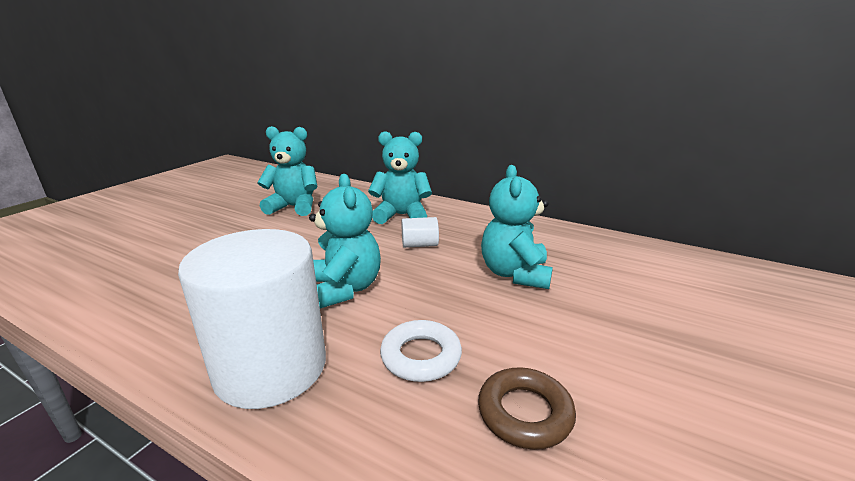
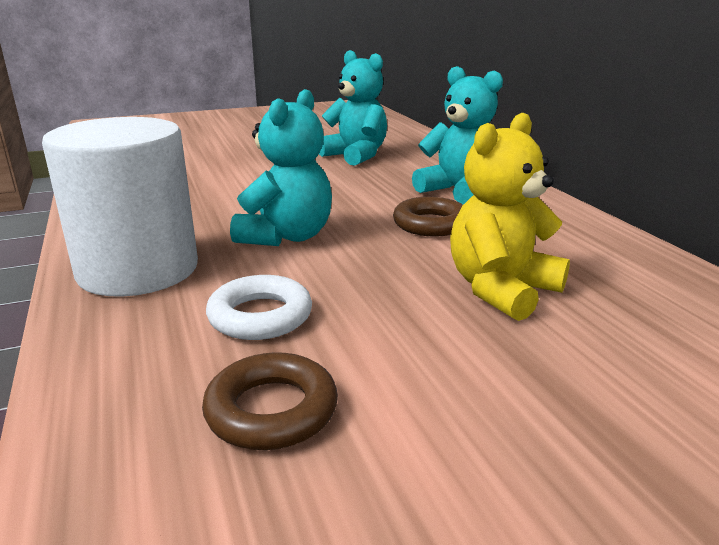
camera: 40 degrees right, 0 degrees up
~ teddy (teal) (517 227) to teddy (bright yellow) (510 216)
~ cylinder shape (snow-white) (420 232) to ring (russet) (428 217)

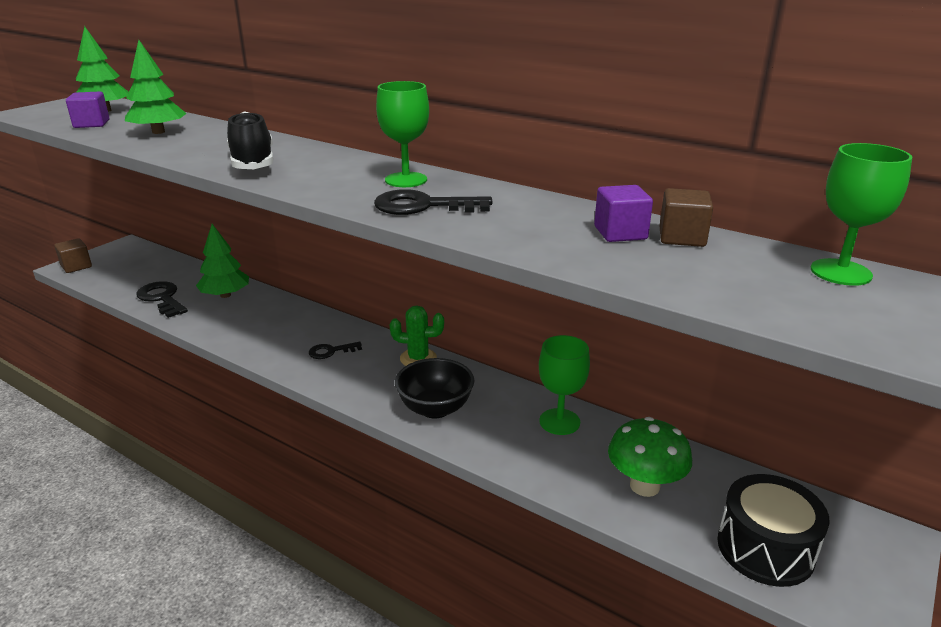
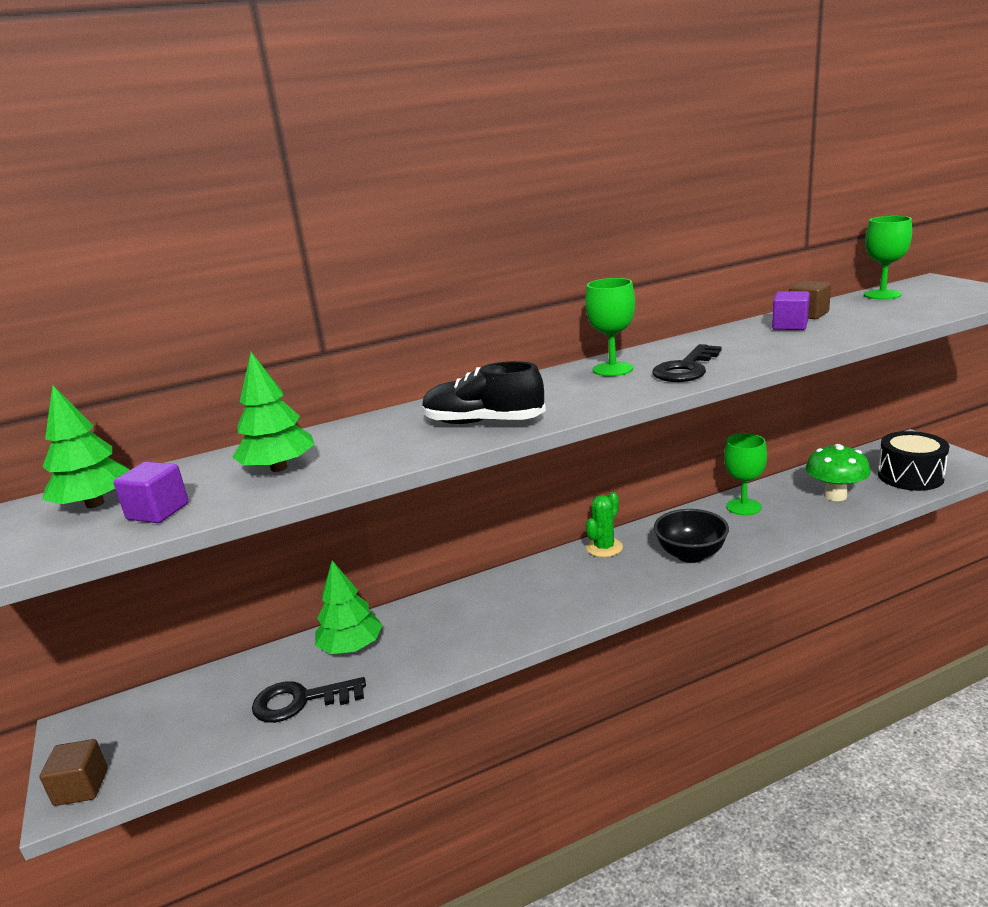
camera: 55 degrees left, 5 degrees down
- key (ebony) (335 350)

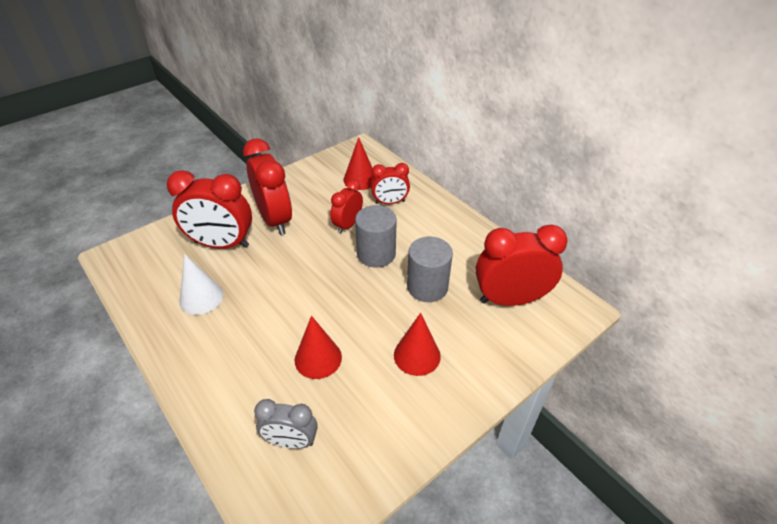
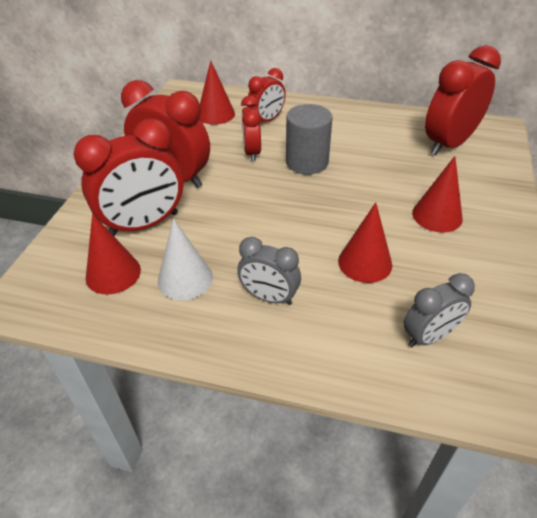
camera: 35 degrees left, 0 degrees up
- cylinder shape (ash-grey) (430 269)
+ cone shape (red) (113 254)
+ alarm clock (ash-grey) (269 271)

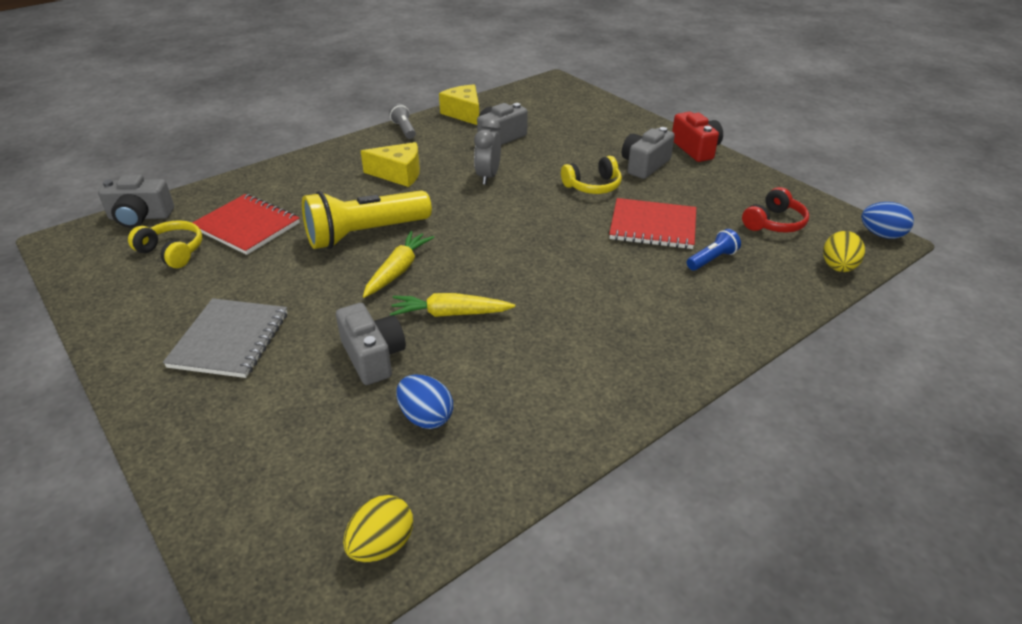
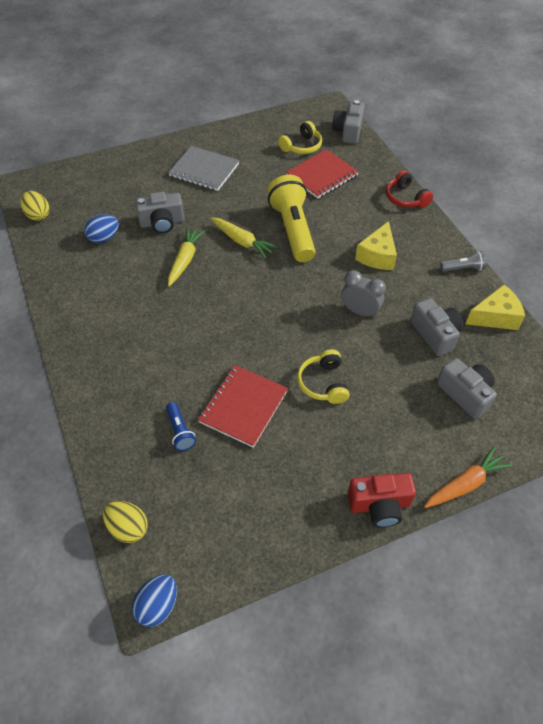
camera: 105 degrees right, 15 degrees up
~ camera (ash-grey) (648 153) to (467 388)
~ headphones (red) (775 210) to (409 189)
+ carrot (orange) (468 477)

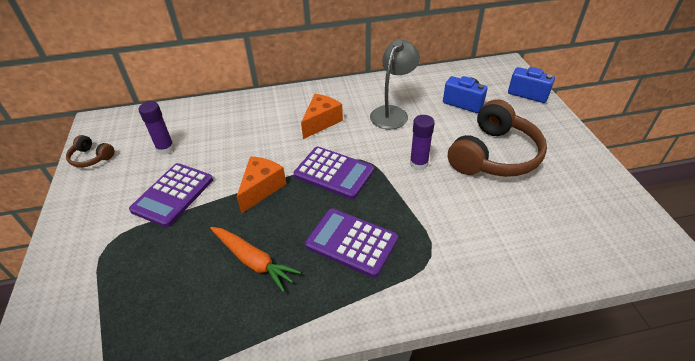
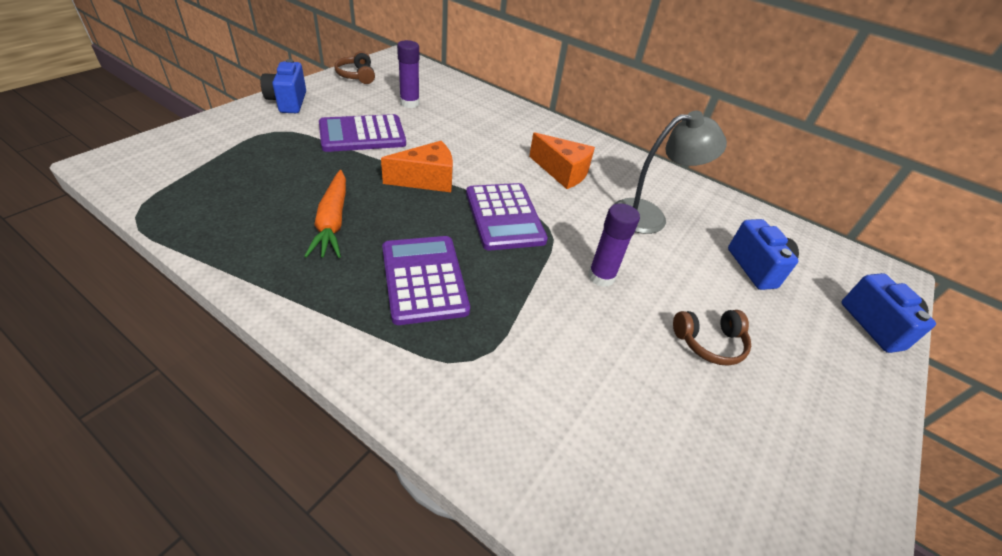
camera: 40 degrees right, 0 degrees up
~ cheese (orange) (322 116) = (562 161) 45 degrees clockwise
~ headphones (russet) (497 138) = (712 337) x0.46
+ camera (blue) (283 86)

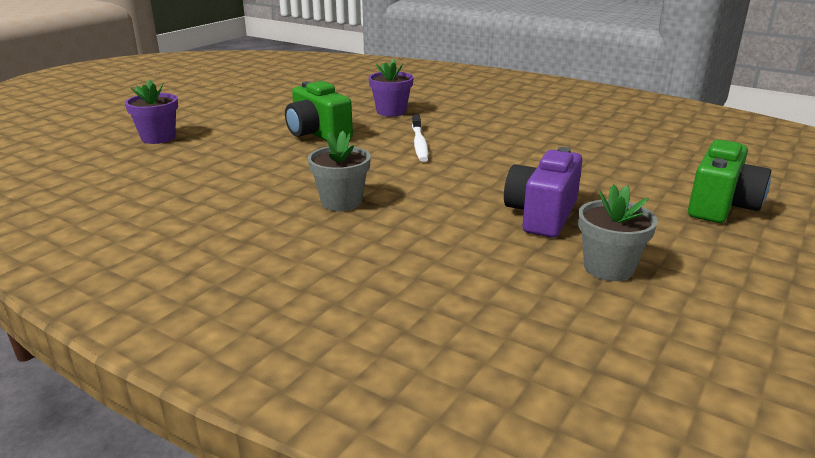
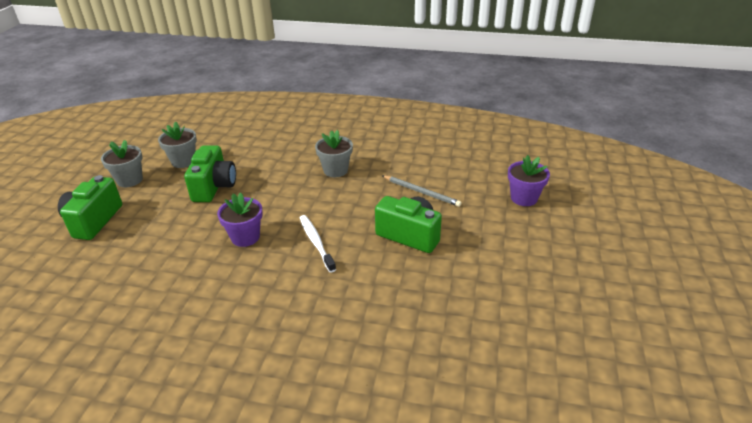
camera: 160 degrees right, 10 degrees up
~ potted plant (violet) (391 87) to (240 219)
~ camera (violet) (543 192) to camera (leaf-green) (210 173)
+ potted plant (ash-grey) (122 163)
+ lead pencil (ash-grey) (422 191)

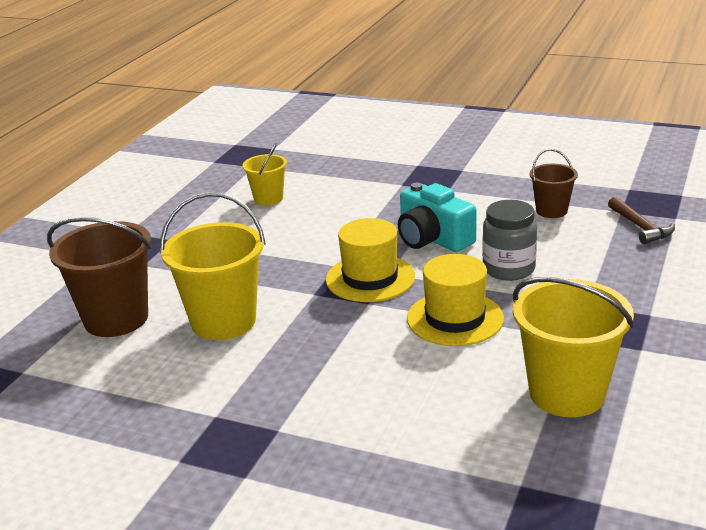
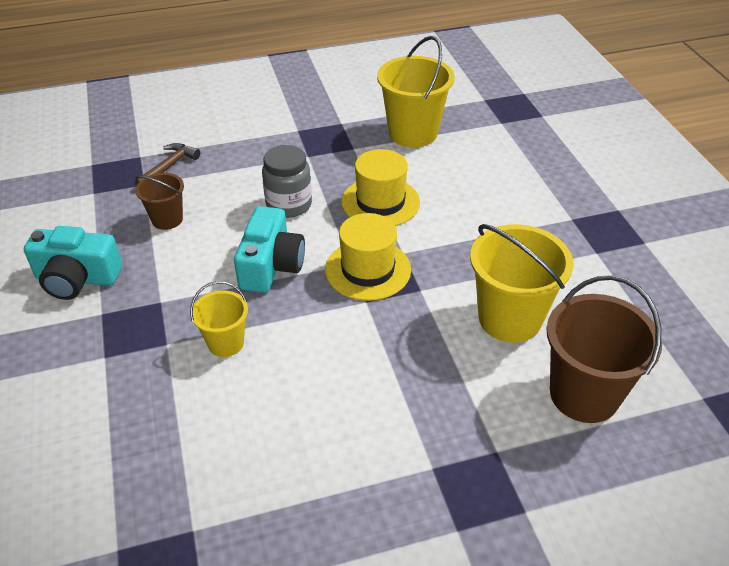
camera: 130 degrees left, 15 degrees up
~ pail (bright yellow) (264 174) to (219 319)
+ camera (teal) (73 263)

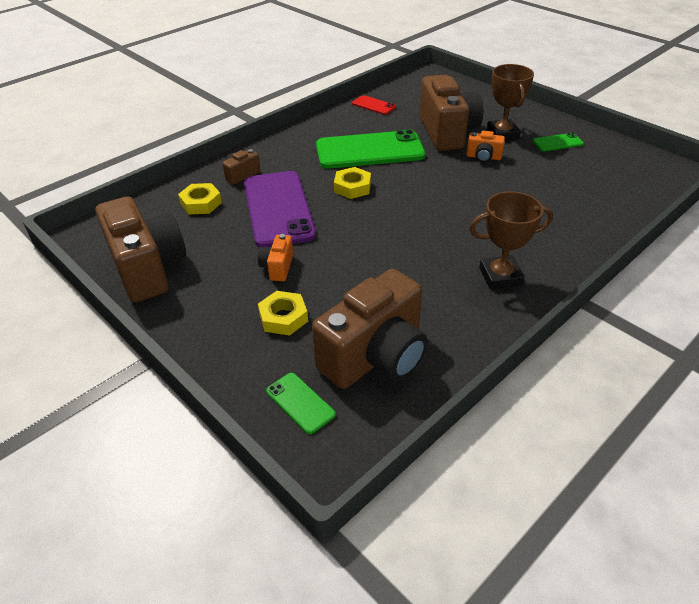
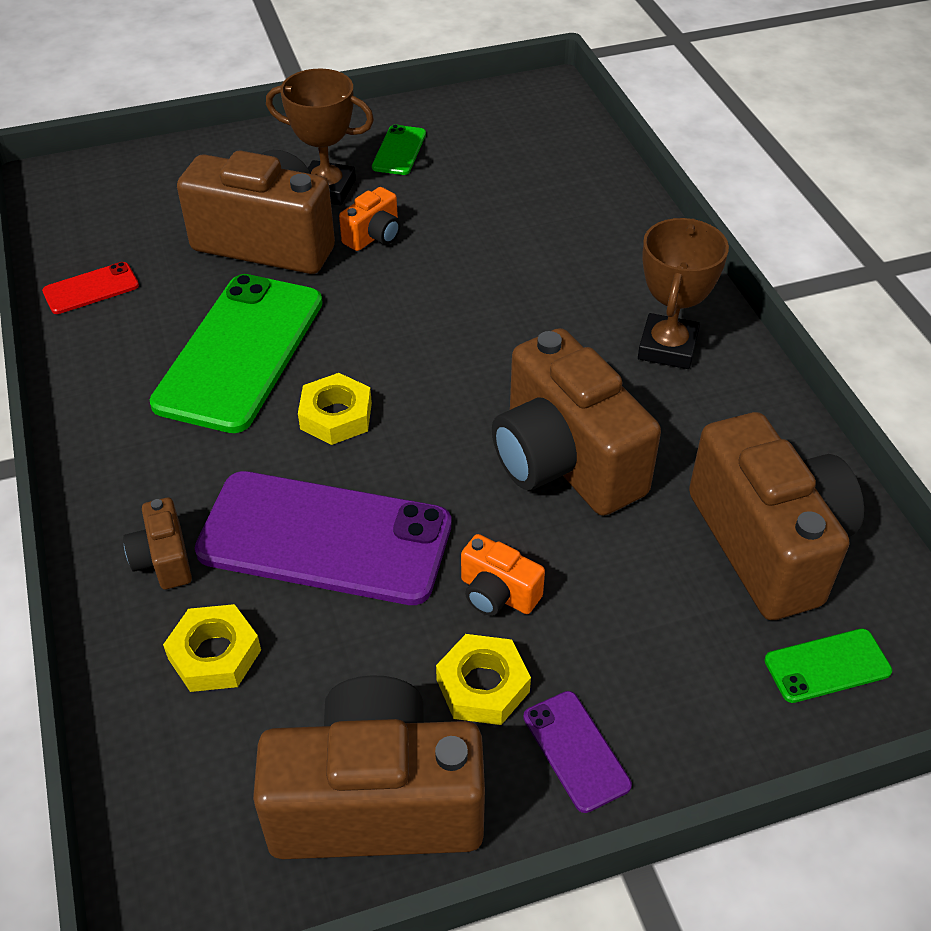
camera: 65 degrees left, 5 degrees up
~ hex nut (bright yellow) (283 313) to (483 679)
+ camera (russet) (576 422)
+ phone (violet) (577 752)

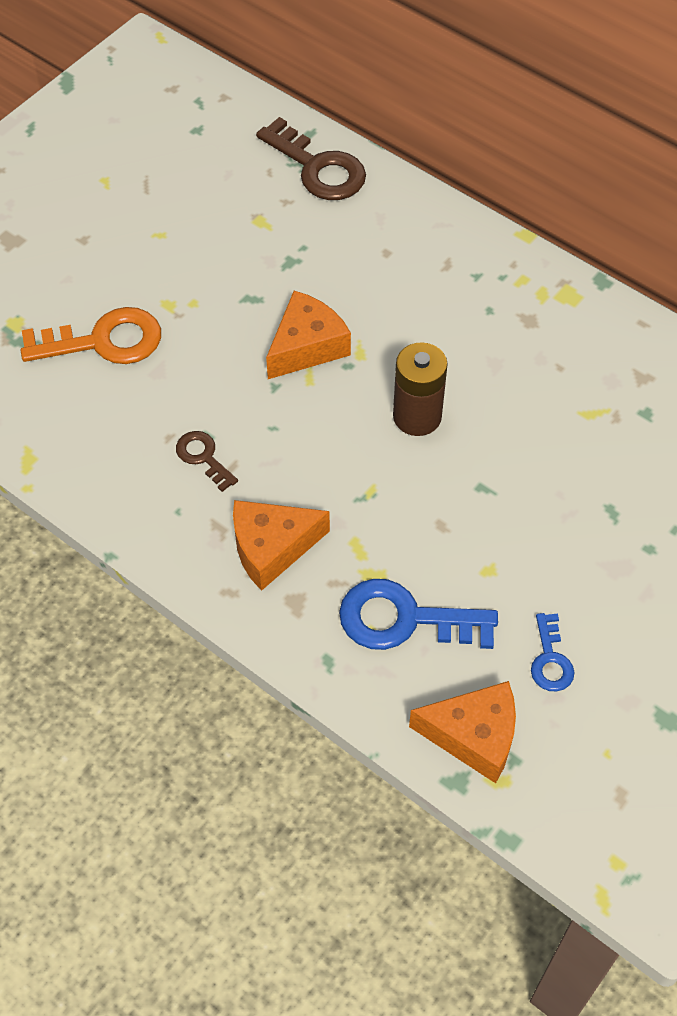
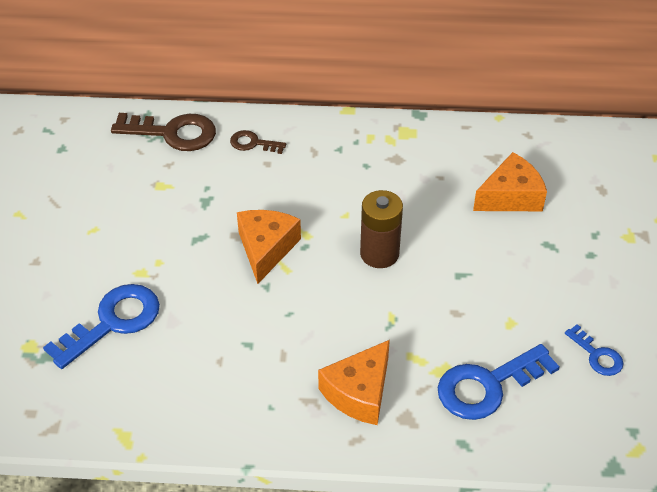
camera: 35 degrees left, 10 degrees down
~ key (orange) (91 335) to key (blue) (101 326)
~ key (russet) (207 461) to (258 142)
~ cheese (orange) (462 732) to (510 181)

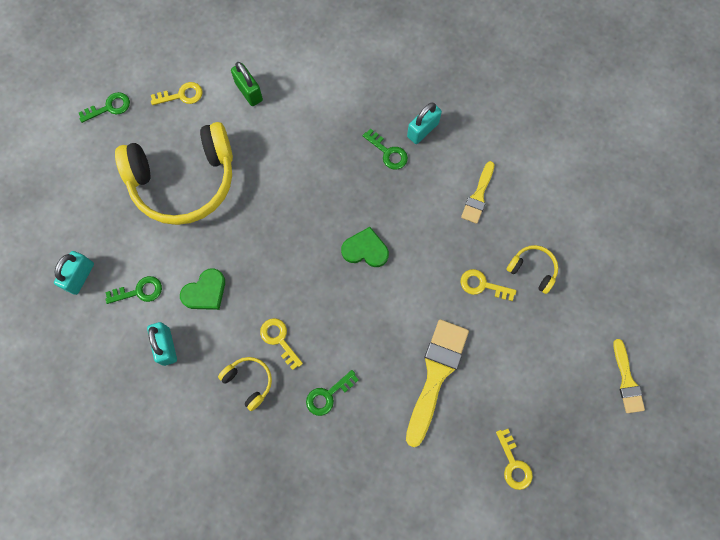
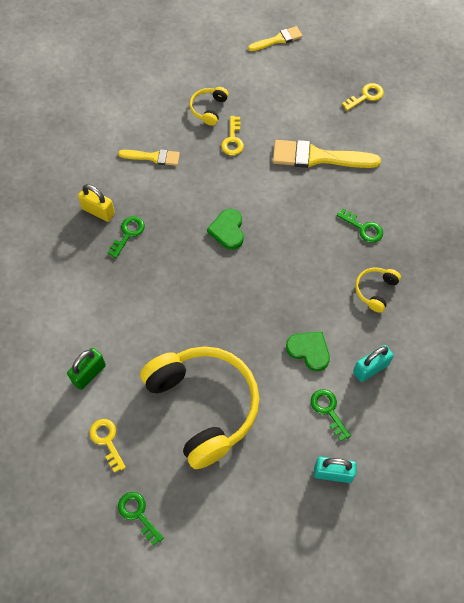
camera: 105 degrees left, 10 degrees down
~ small lock (teal) (424 123) to small lock (bright yellow) (96 203)
- key (bright yellow) (281 344)

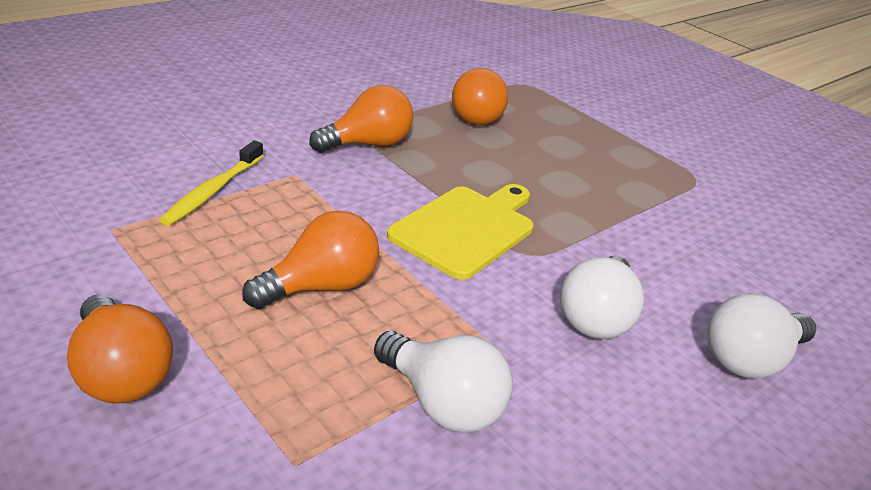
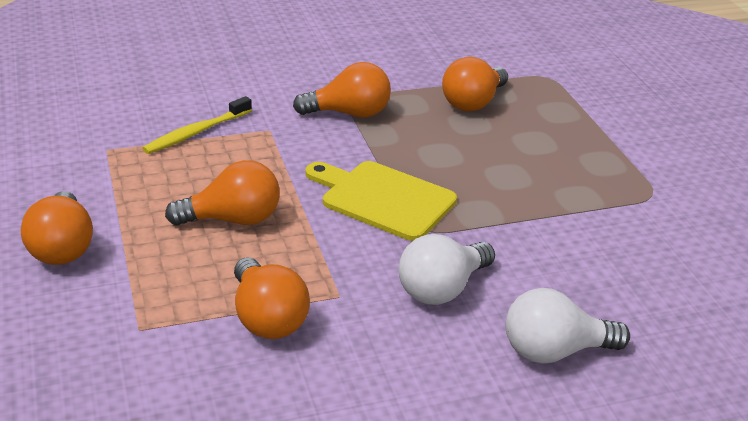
camera: 25 degrees right, 0 degrees up
~ bread board (bright yellow) (460 232) = (381 201) 120 degrees counterclockwise
~ lightbulb (snow-white) (443 382) to lightbulb (orange) (272 298)

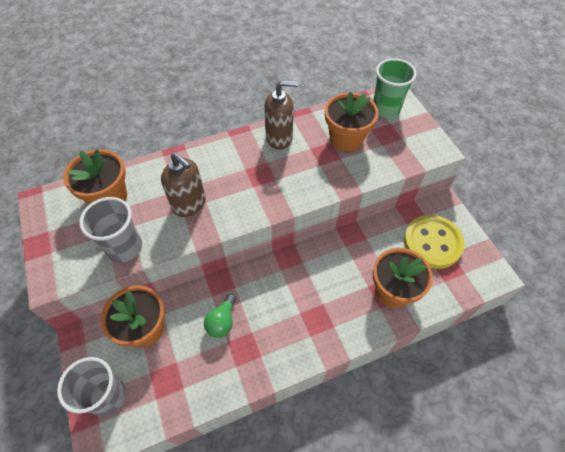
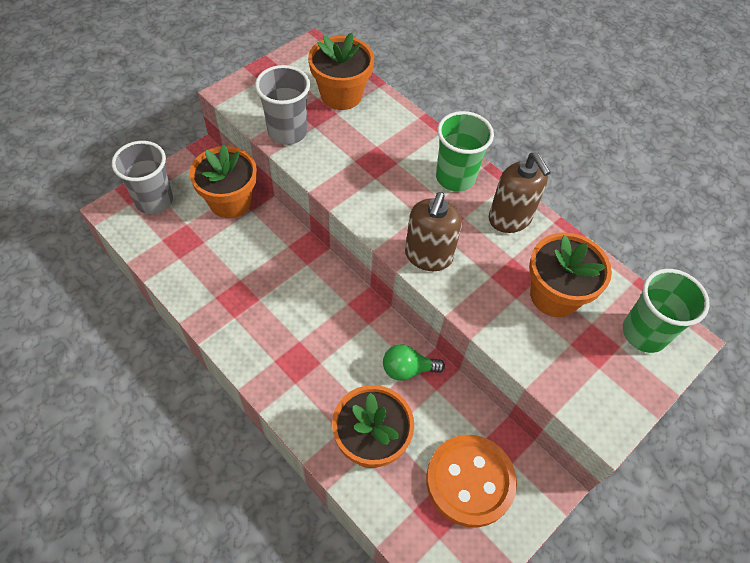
camera: 65 degrees right, 0 degrees up
~ soap pump (russet) (183 185) to (433 231)
~ shirt button (bright yellow) (434 242) to shirt button (orange) (471 481)
~ lightbulb (leaf-green) (220 316) to (414 362)
+ tumbler (leaf-green) (465 151)

